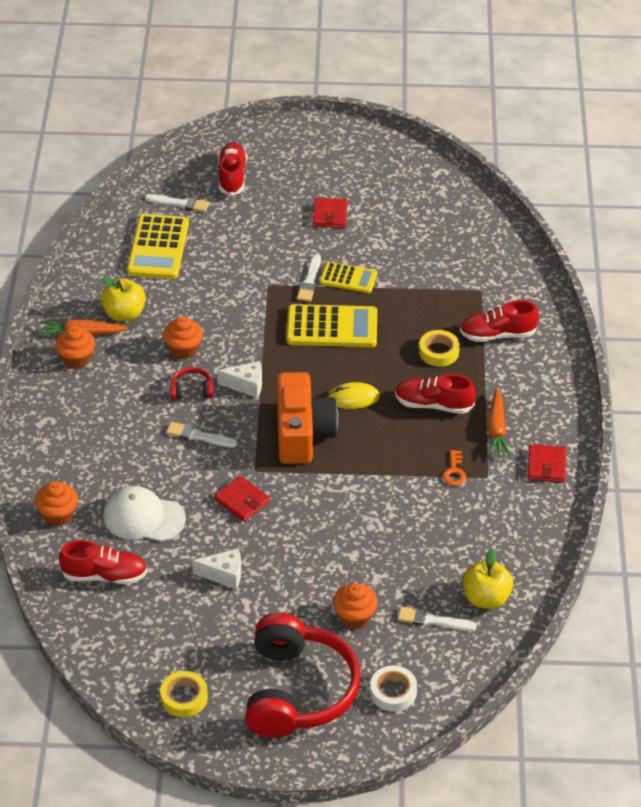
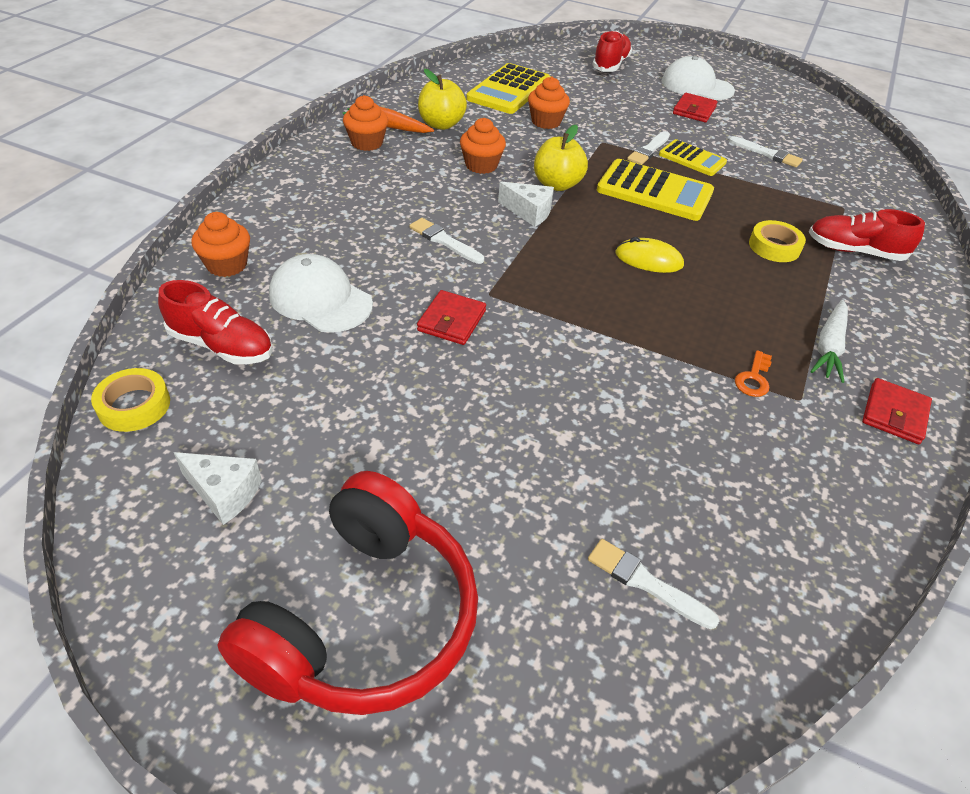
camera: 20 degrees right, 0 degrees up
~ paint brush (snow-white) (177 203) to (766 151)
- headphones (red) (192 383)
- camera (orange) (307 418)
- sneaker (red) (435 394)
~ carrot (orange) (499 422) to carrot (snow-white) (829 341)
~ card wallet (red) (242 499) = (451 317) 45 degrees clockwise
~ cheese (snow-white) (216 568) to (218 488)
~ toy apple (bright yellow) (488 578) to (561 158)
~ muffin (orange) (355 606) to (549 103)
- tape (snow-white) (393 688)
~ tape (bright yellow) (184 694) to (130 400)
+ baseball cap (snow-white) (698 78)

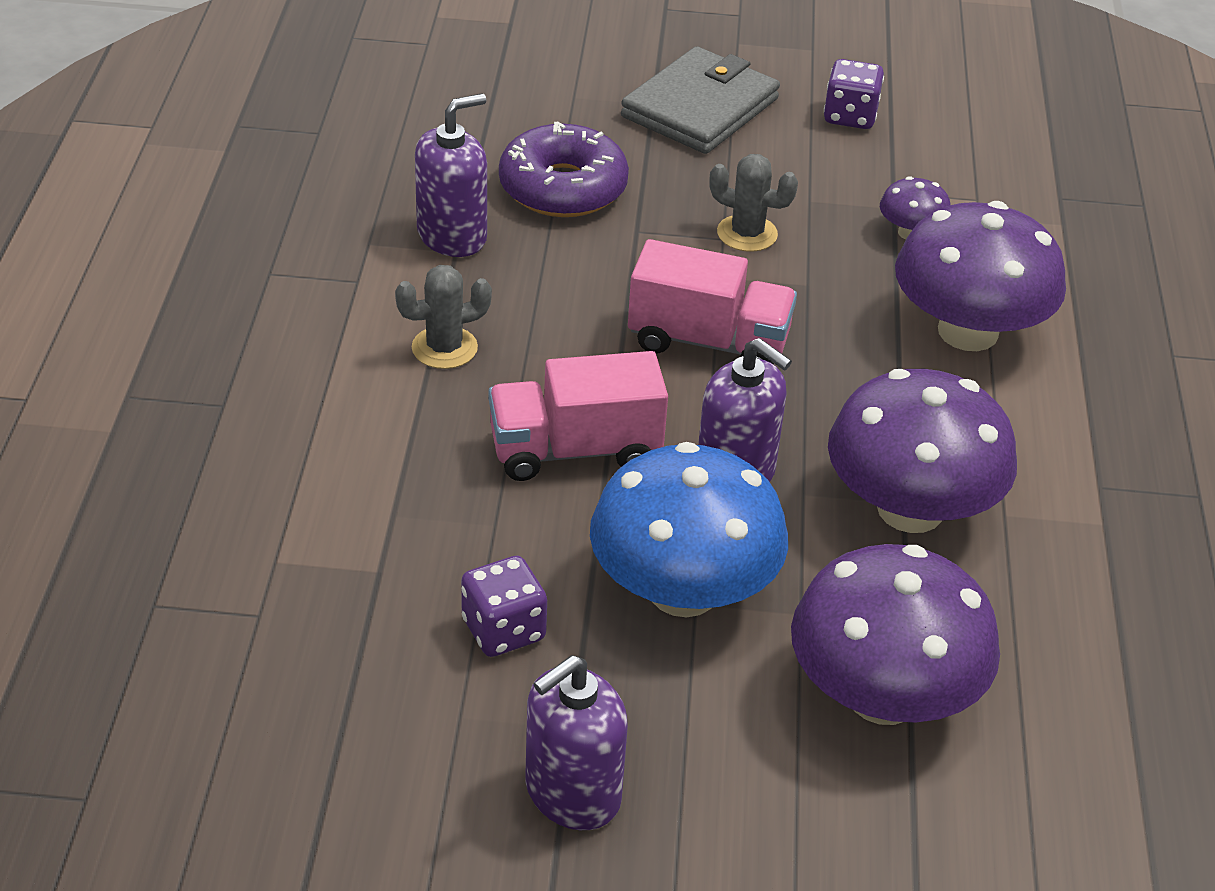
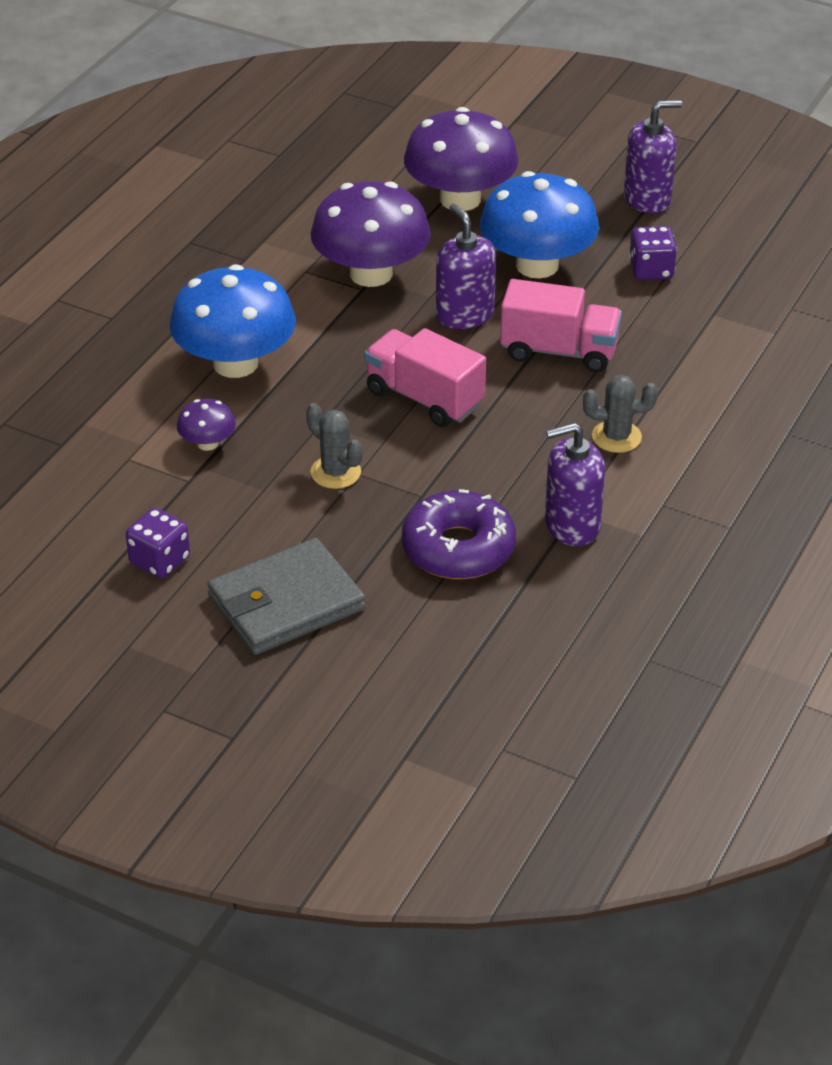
camera: 155 degrees left, 0 degrees up
~ toadstool (violet) (980 276) to toadstool (blue) (232 321)

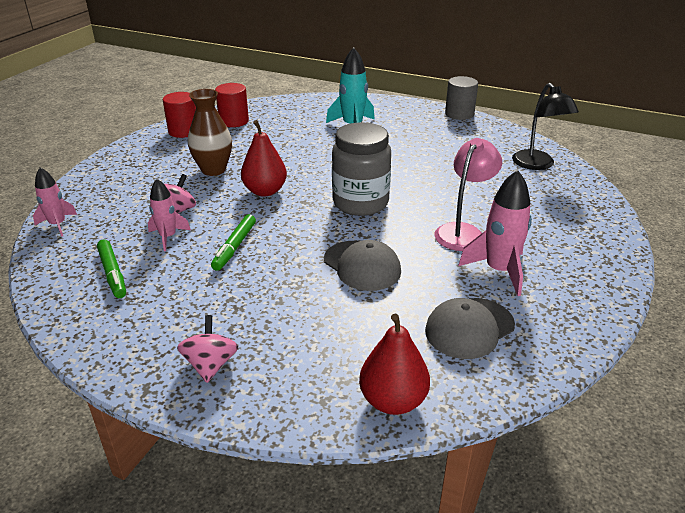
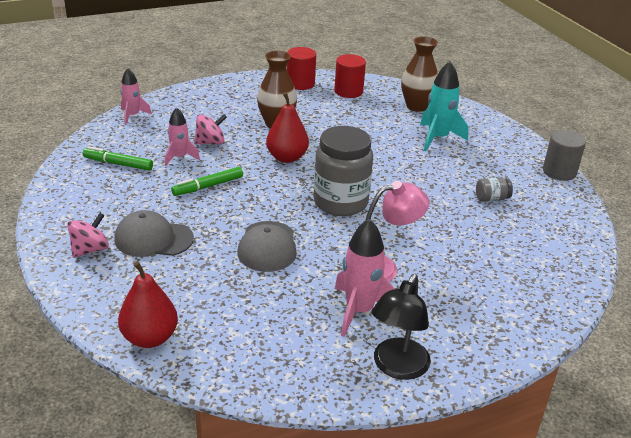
camera: 40 degrees right, 0 degrees up
~ reading lamp (ebony) (545 126) to (401 327)
~ marker pen (leaf-green) (111 268) = (118 158) 90 degrees clockwise
~ baseball cap (ash-grey) (470 328) to (154 233)
+ vase (russet) (419 74)
+ preserve jar (ash-grey) (494 189)

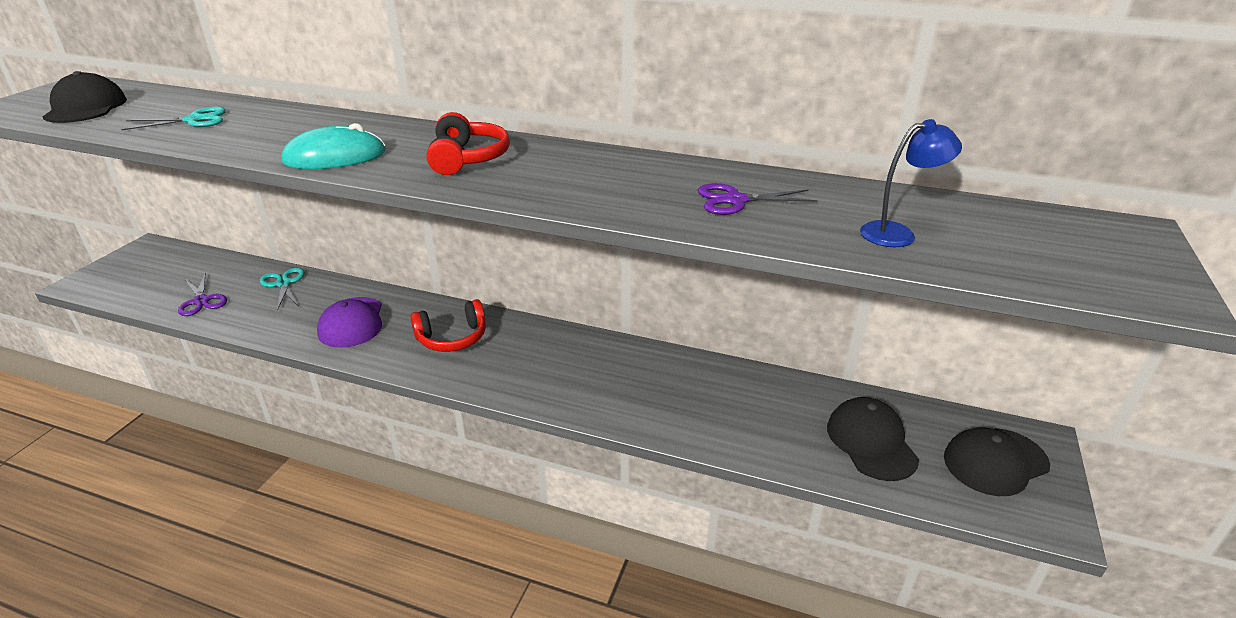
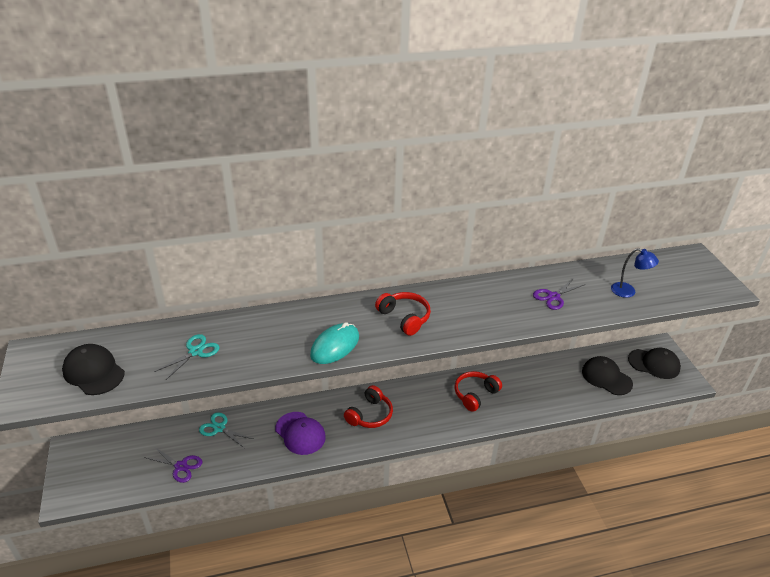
camera: 35 degrees left, 5 degrees up
~ reading lamp (blue) (911 183) = (635 273) 75 degrees clockwise
~ baseball cap (ebony) (997 461) = (654 363) 105 degrees counterclockwise
+ headphones (red) (478 391)

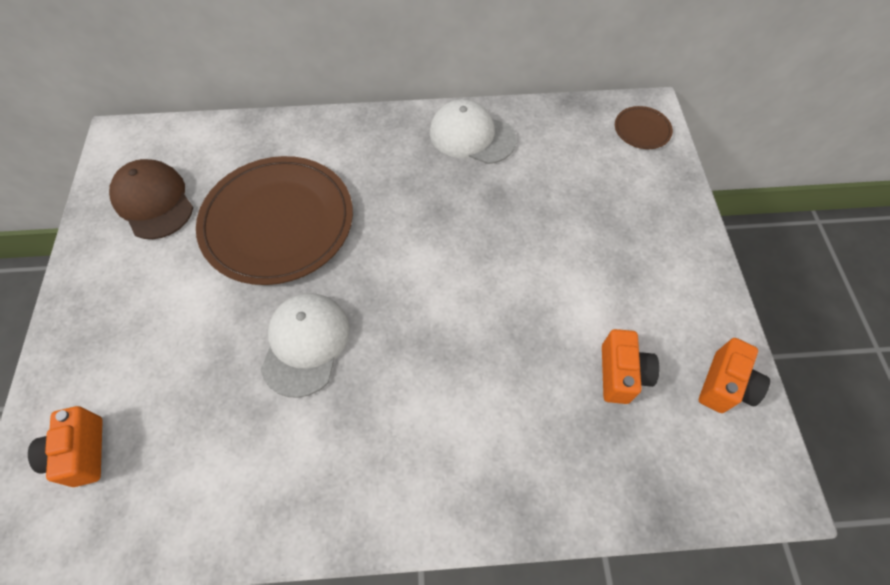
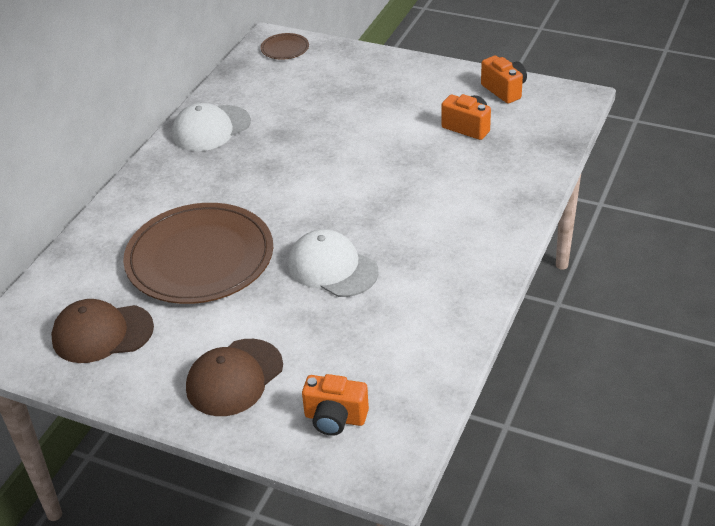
camera: 60 degrees left, 20 degrees down
+ baseball cap (russet) (234 377)

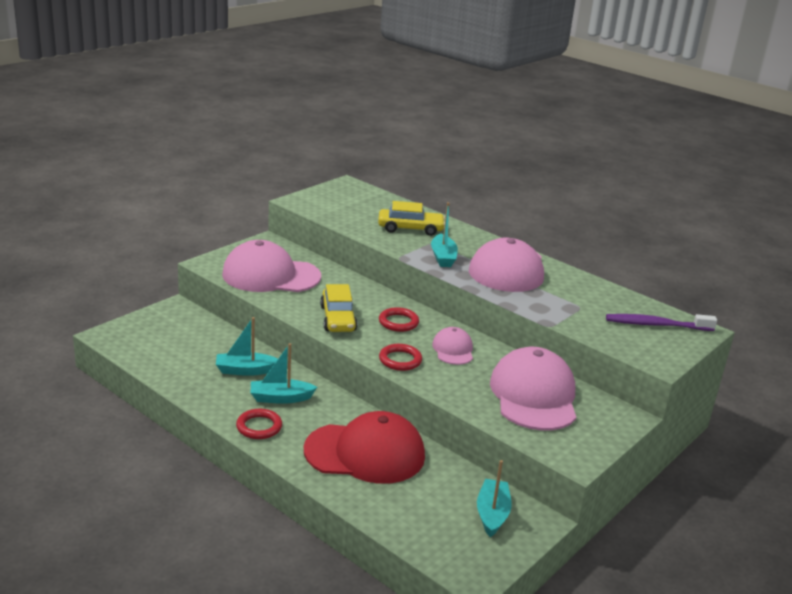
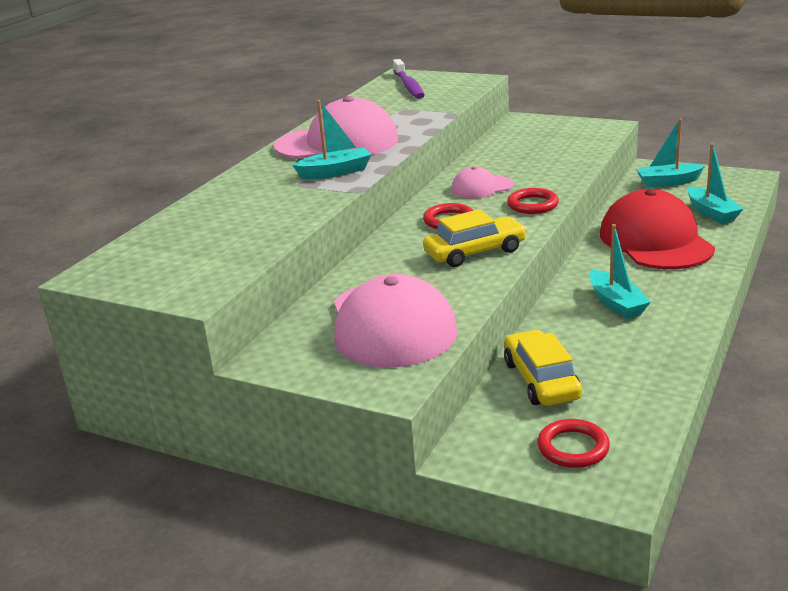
camera: 100 degrees left, 0 degrees up
~ car (bright yellow) (411 218) to (543 368)
~ toy boat (teal) (247 346) to (715 183)
- baseball cap (pink) (533 388)
~ ring (red) (259 424) to (573 443)

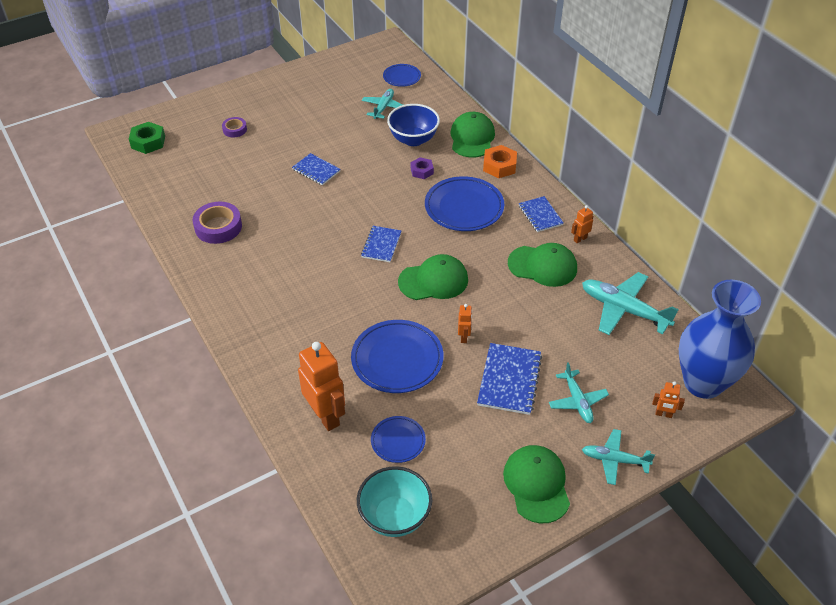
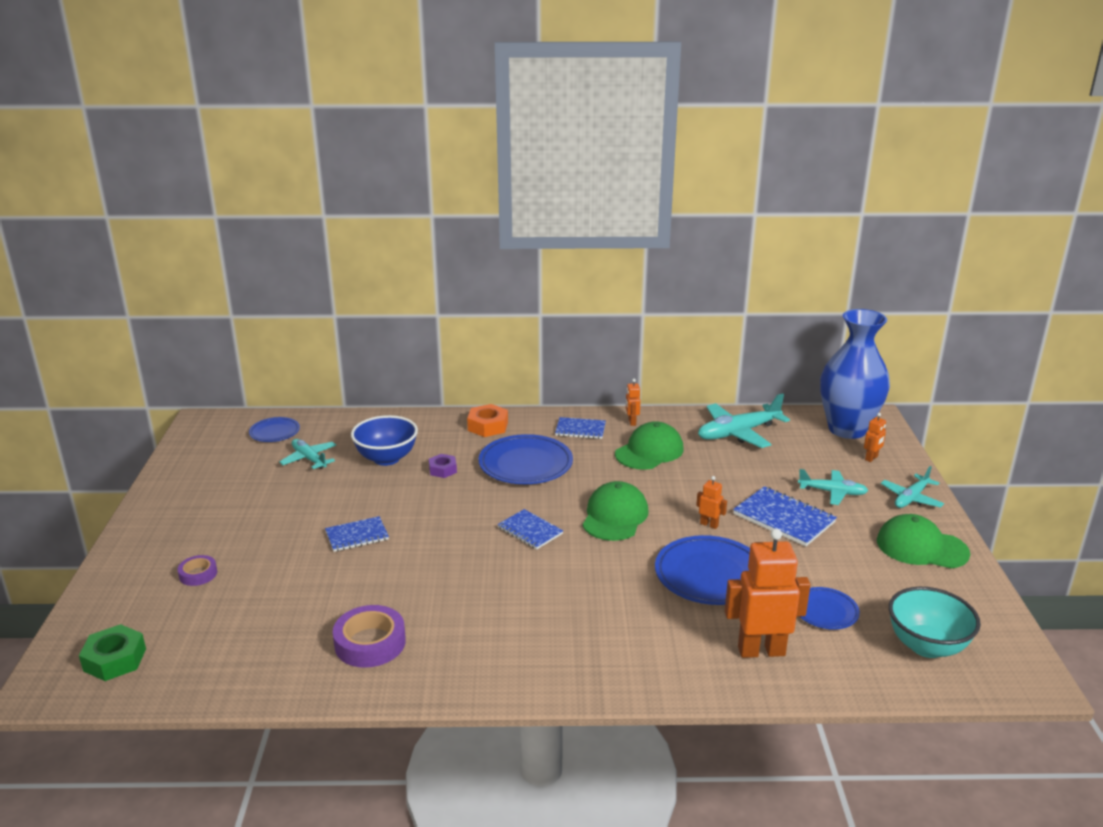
camera: 60 degrees left, 20 degrees down
- baseball cap (leaf-green) (472 135)

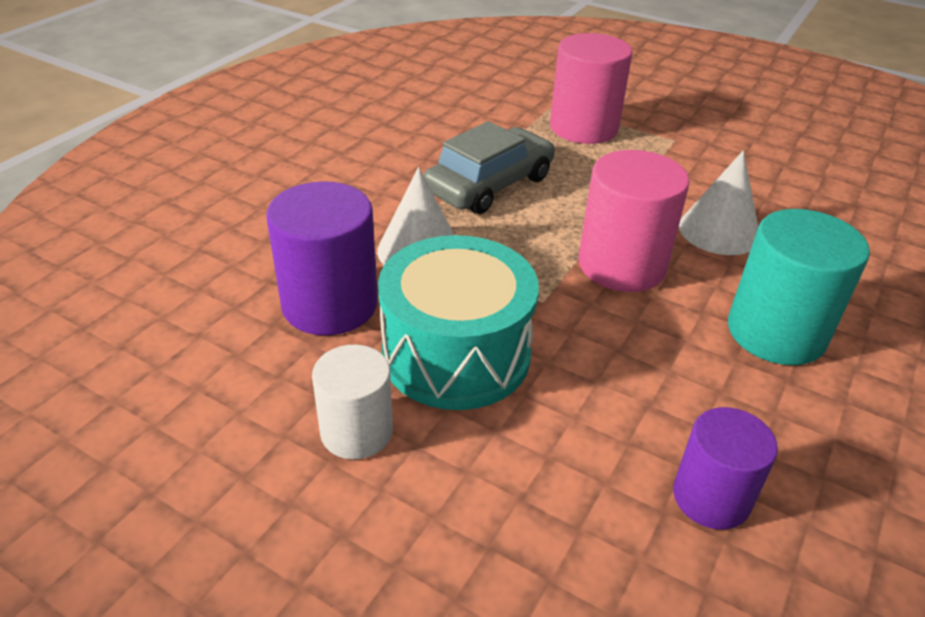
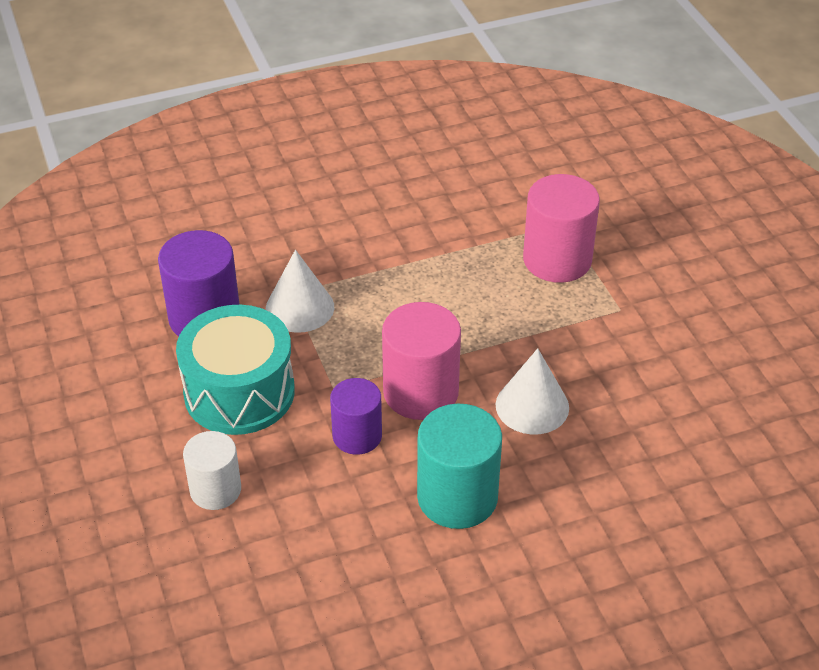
camera: 40 degrees right, 5 degrees up
- car (ash-grey) (489 167)
~ cylinder shape (snow-white) (352 402) to (212 470)
~ cylinder shape (violet) (725 468) to (356 416)

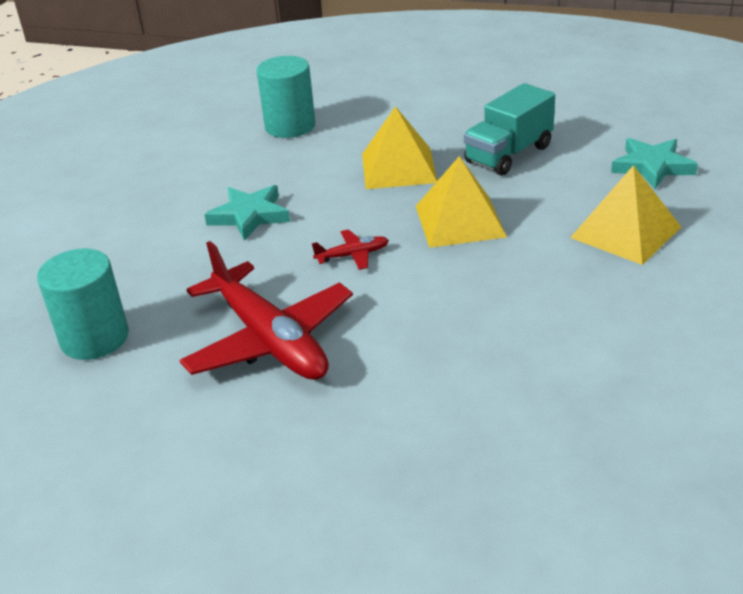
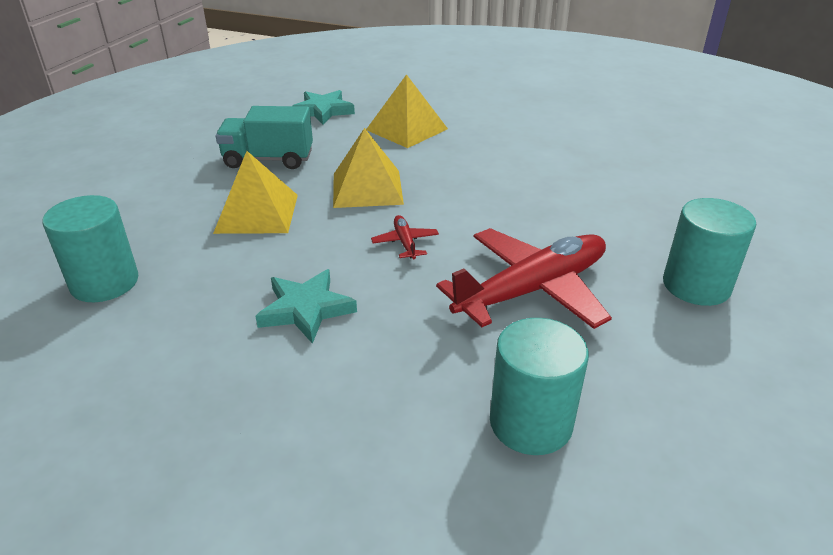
camera: 90 degrees left, 0 degrees up
~ lorry (teal) (509 129) = (264 137) 135 degrees clockwise
+ cylinder shape (teal) (709 252)

